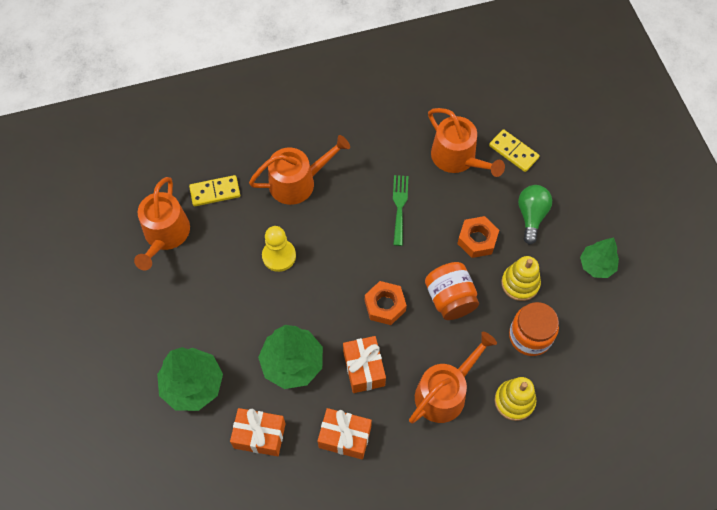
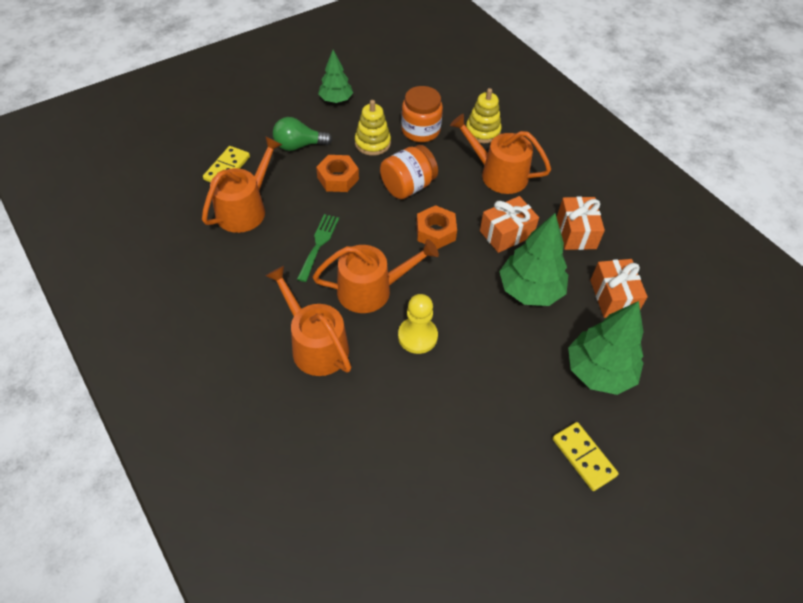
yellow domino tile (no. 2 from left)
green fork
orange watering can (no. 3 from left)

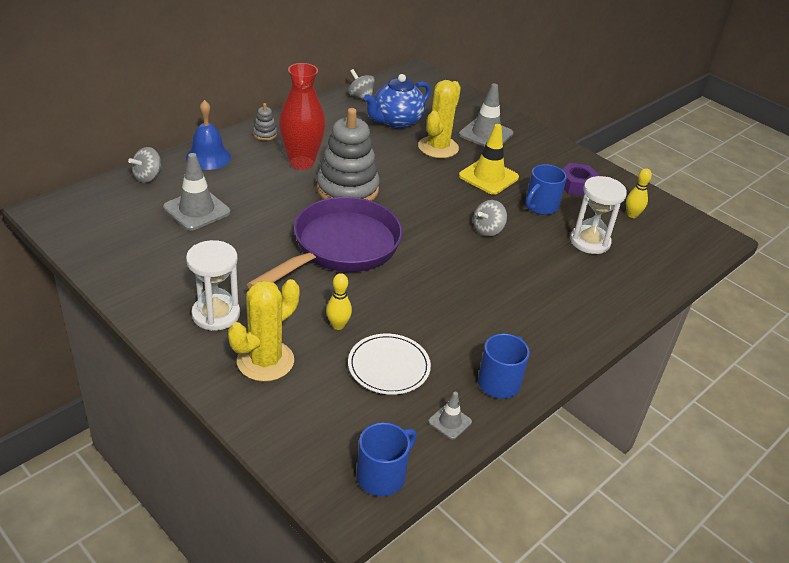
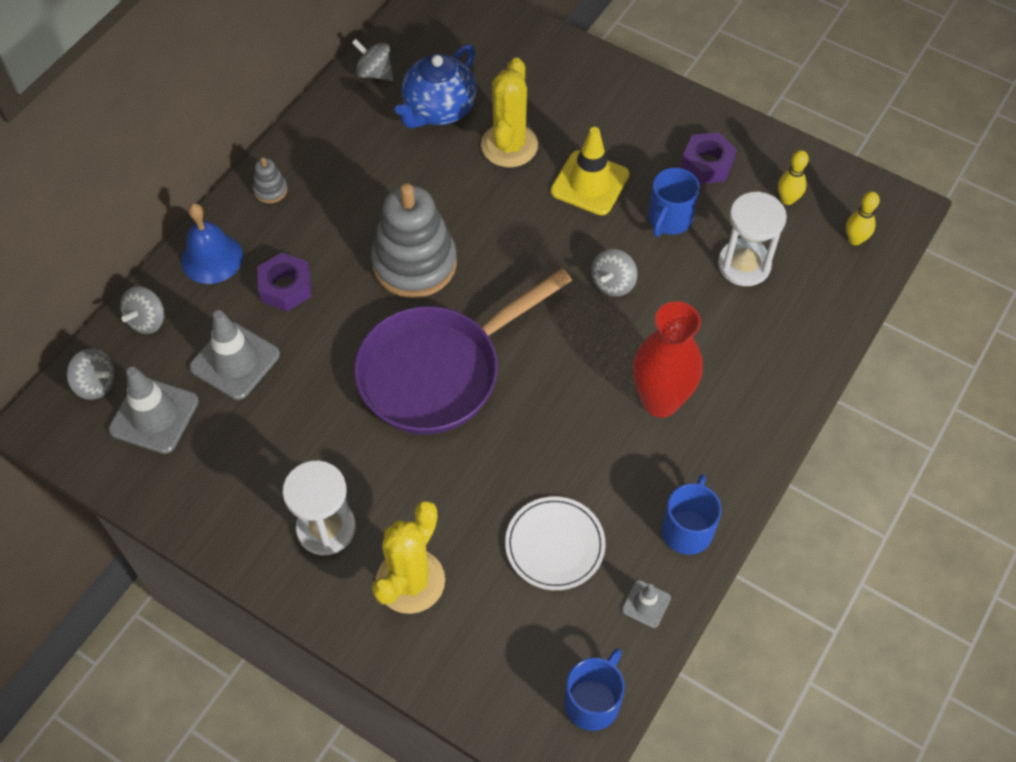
crimson tall vase
grey road cone (no. 1 from left)
violet skillet
yellow skittle (no. 2 from left)
violet hexagon nut (no. 1 from left)
grey toy top (no. 1 from left)

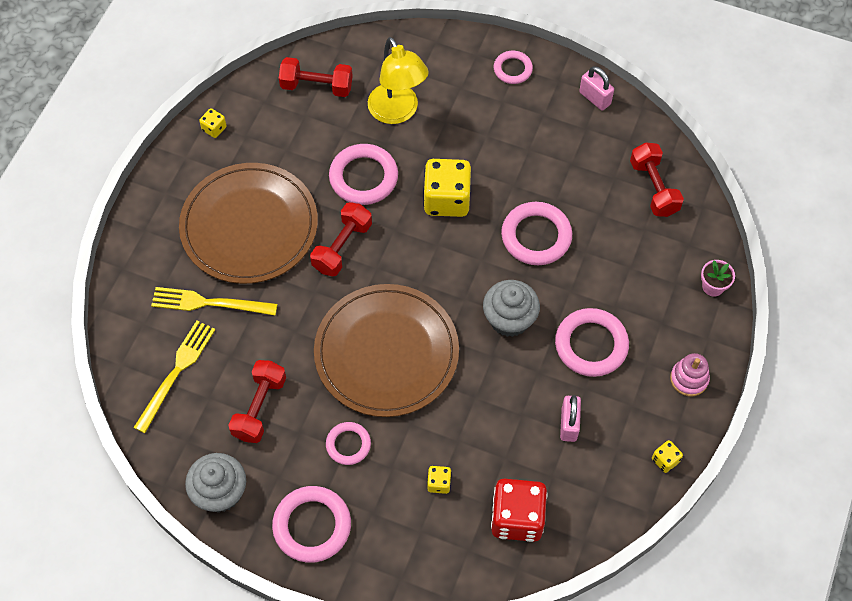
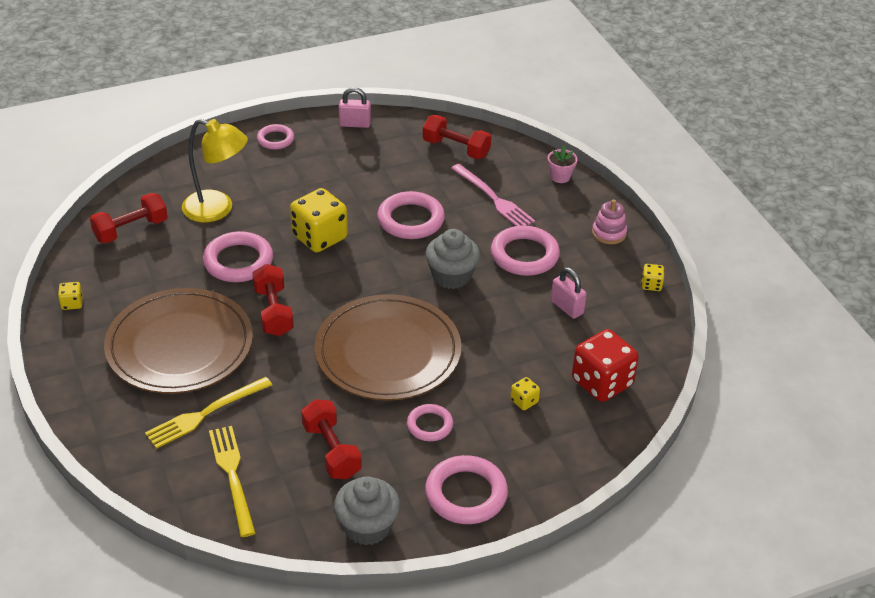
rose-pink fork

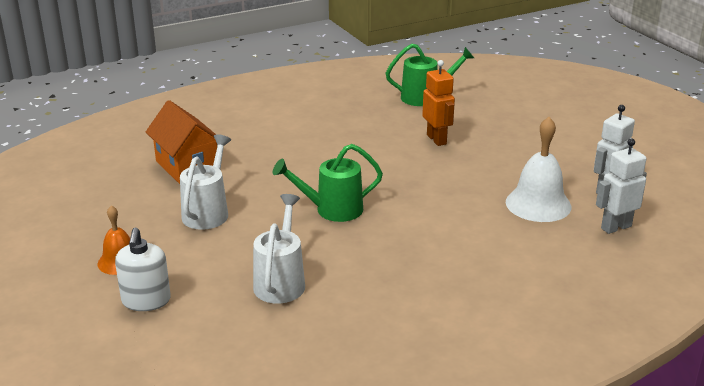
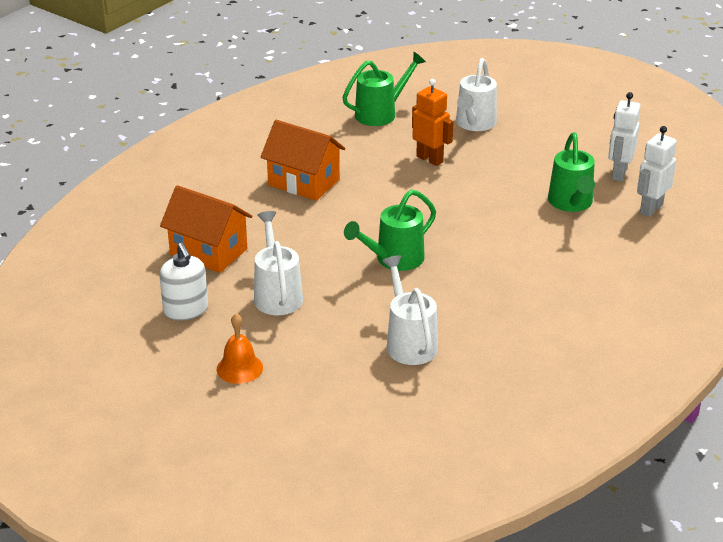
green watering can (no. 3 from left)
white soap pump
white watering can (no. 3 from left)
orange cottage (no. 2 from left)

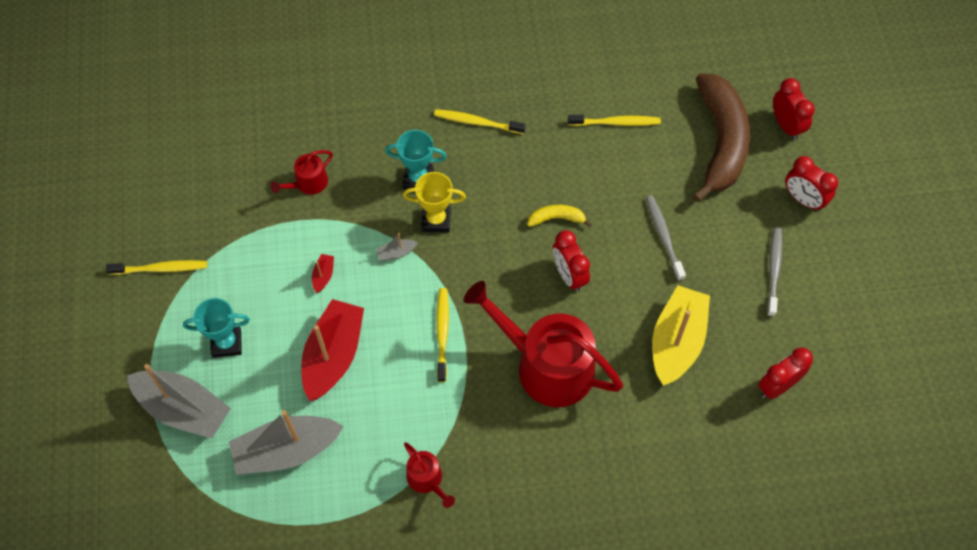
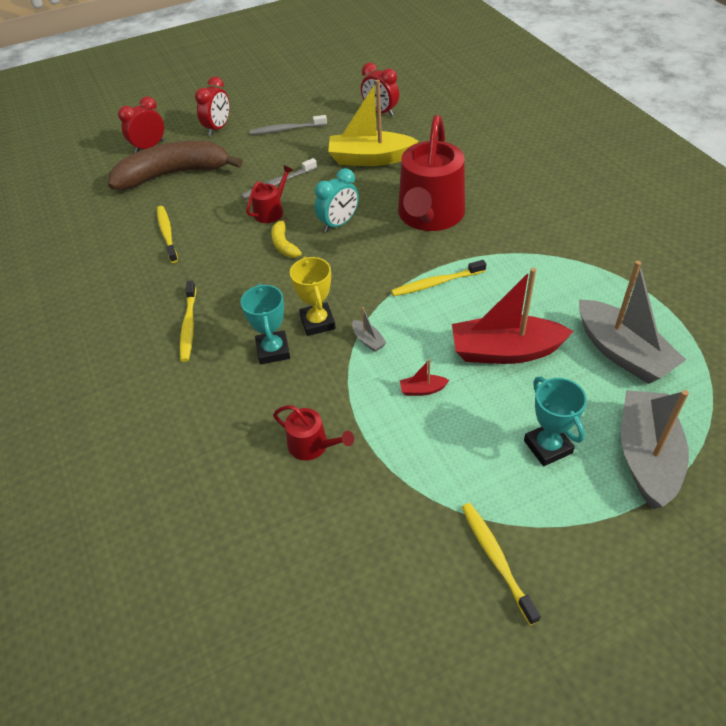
aqua clock
crimson watering can (no. 1 from left)

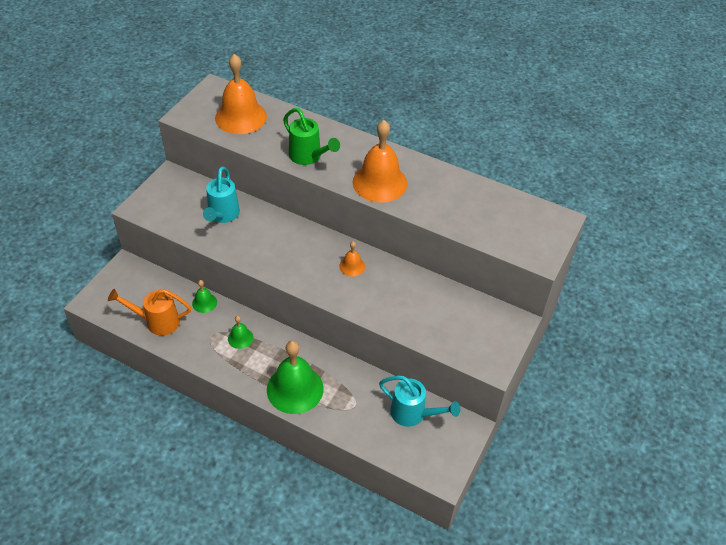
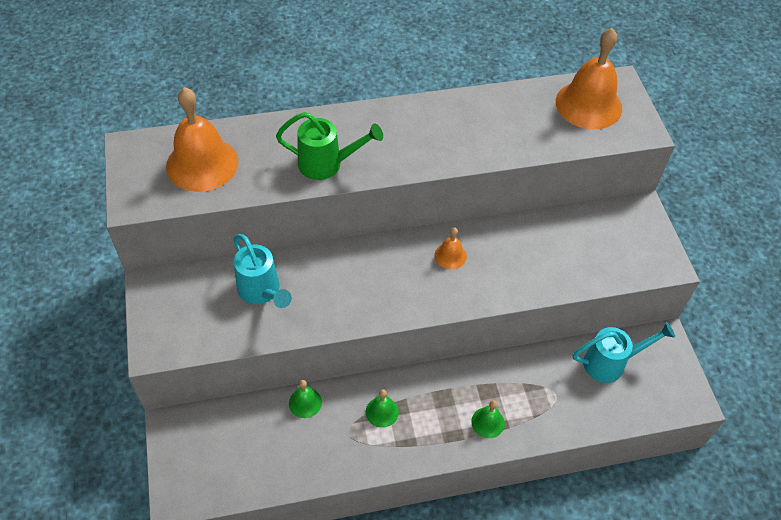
orange school bell (no. 3 from left)
orange watering can
green school bell (no. 3 from left)

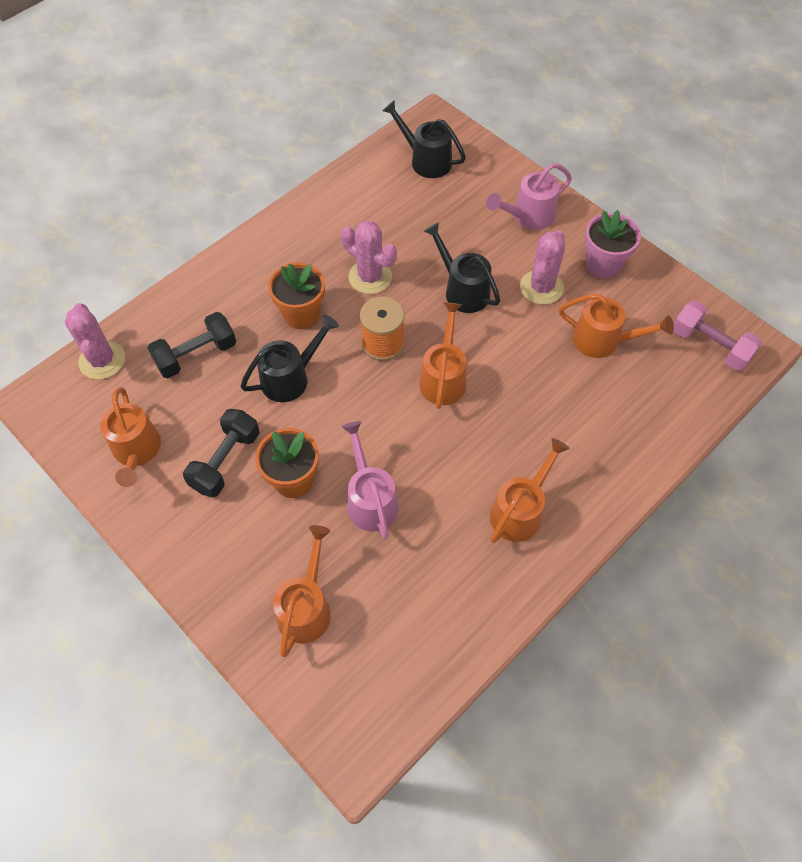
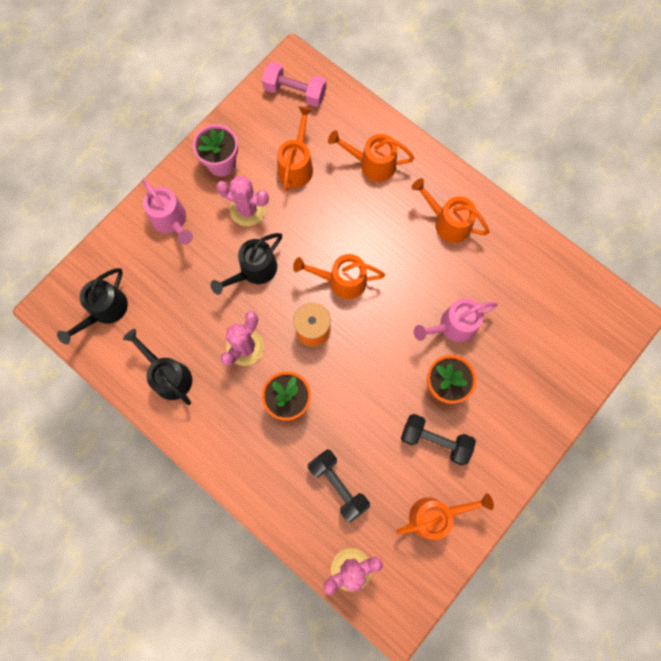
rose-pink hand weight
black watering can (no. 2 from left)
orange watering can (no. 3 from left)

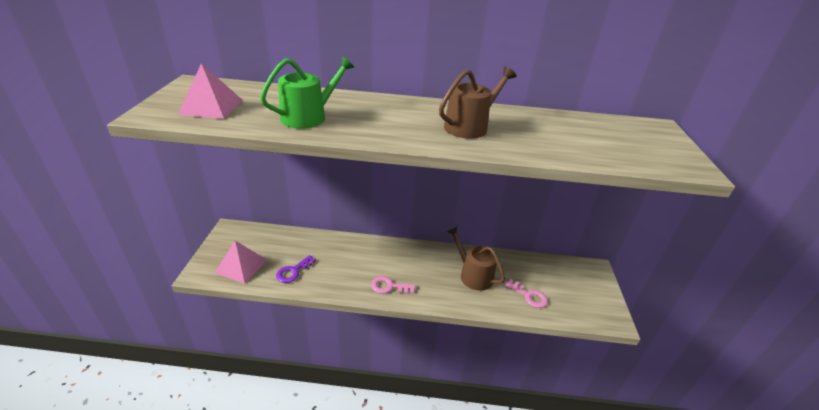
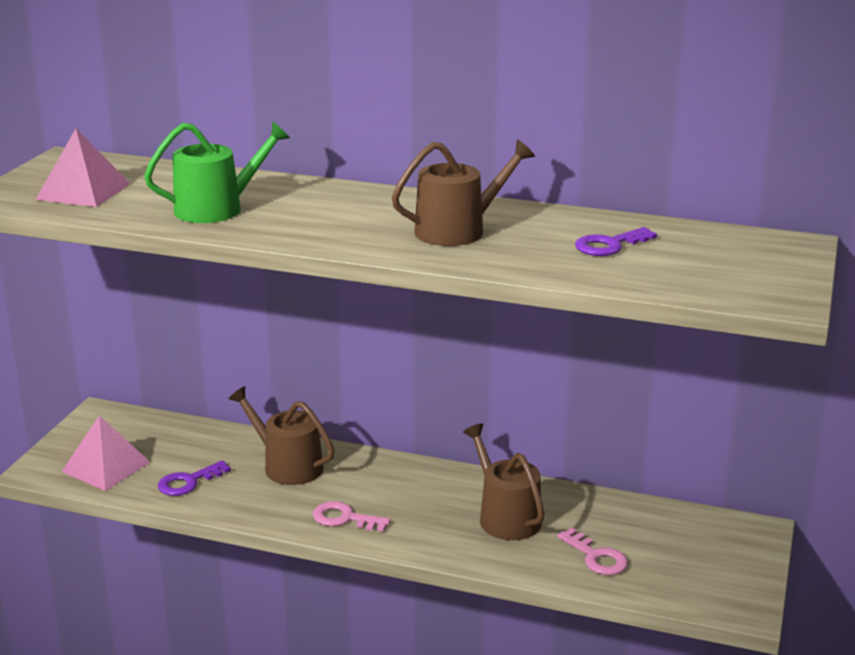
violet door key (no. 2 from left)
dark brown watering can (no. 1 from left)

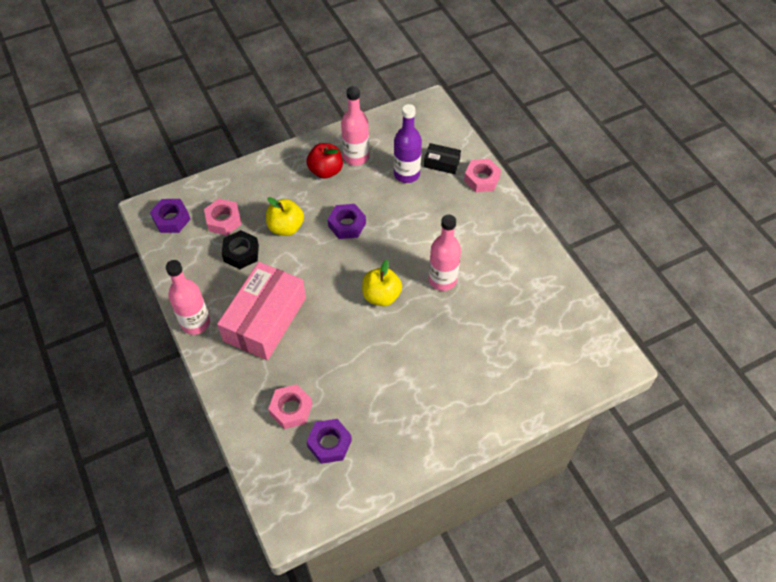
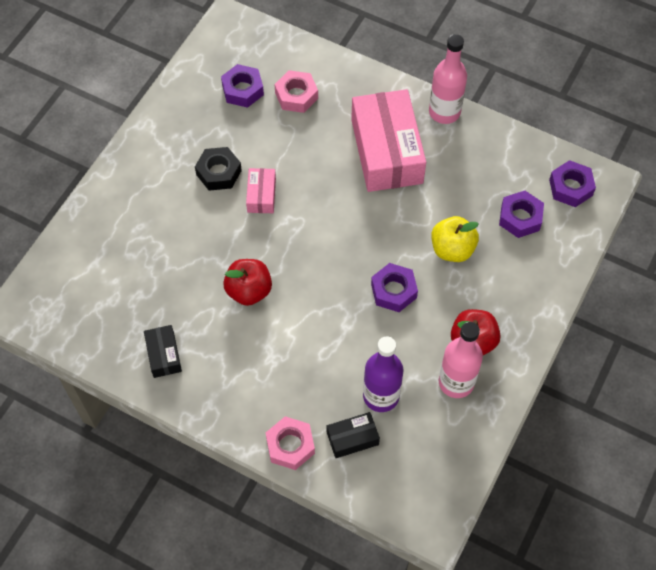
violet hexagon nut (no. 3 from left)
crimson toy apple (no. 1 from left)
black hexagon nut
yellow toy apple (no. 2 from left in the first image)
rose-pink box (no. 1 from left)
black box (no. 1 from left)

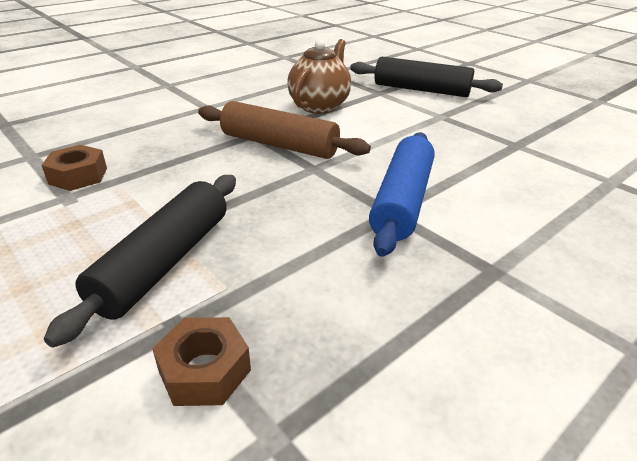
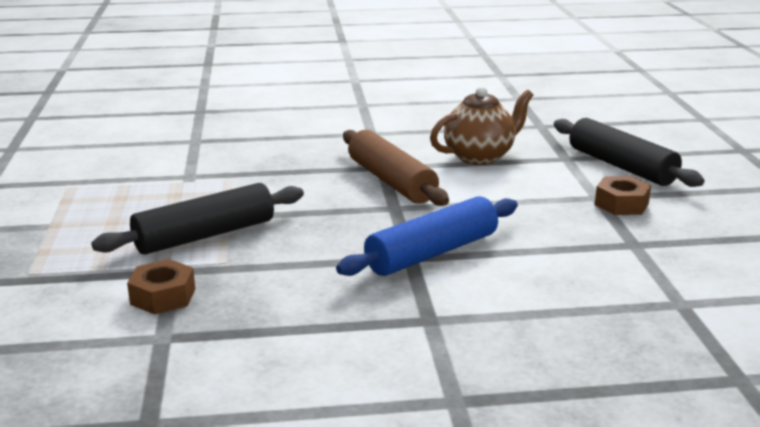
dark brown hexagon nut (no. 2 from left)

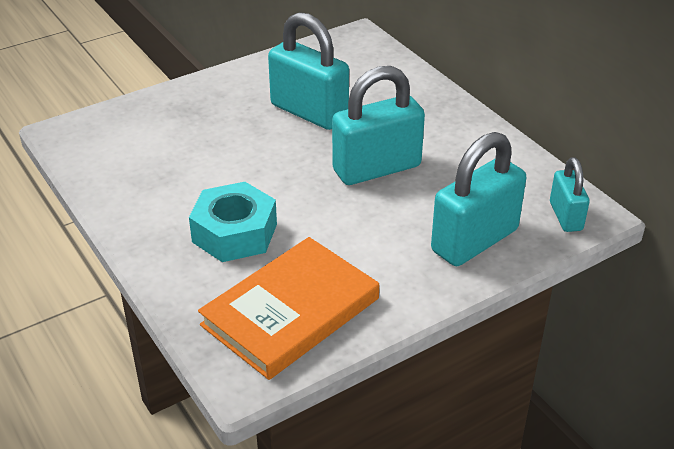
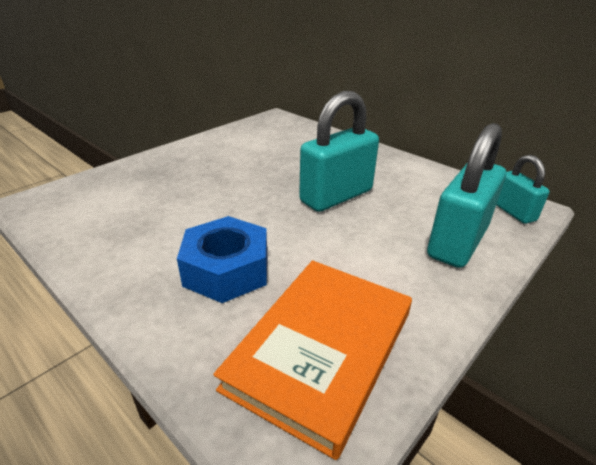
aqua lock (no. 1 from left in the first image)
blue hexagon nut

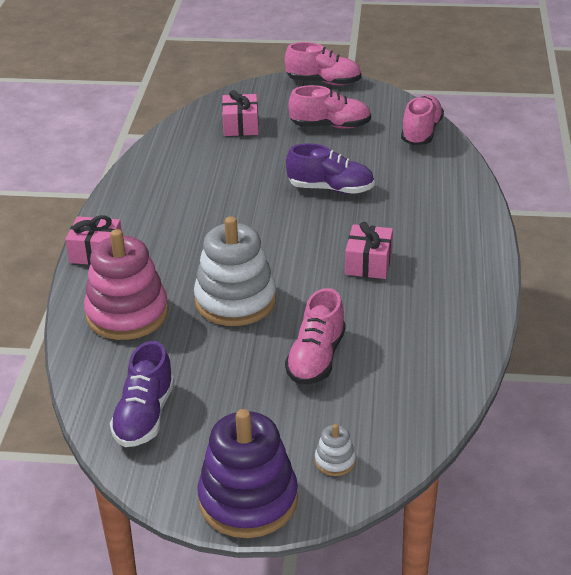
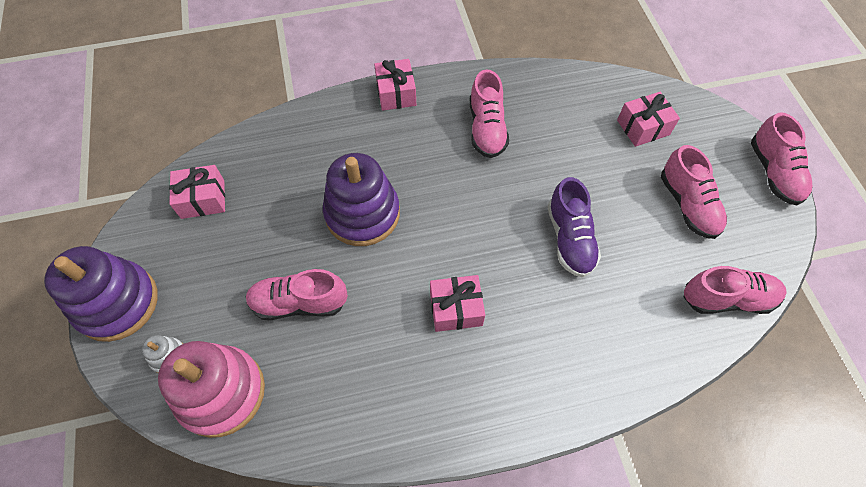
violet stacking toy (no. 2 from left)
rose-pink stacking toy
rose-pink wrapped gift (no. 1 from left)
rose-pink sneaker (no. 2 from left)

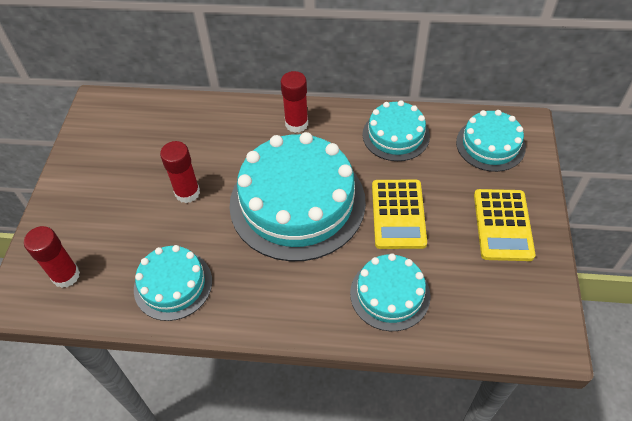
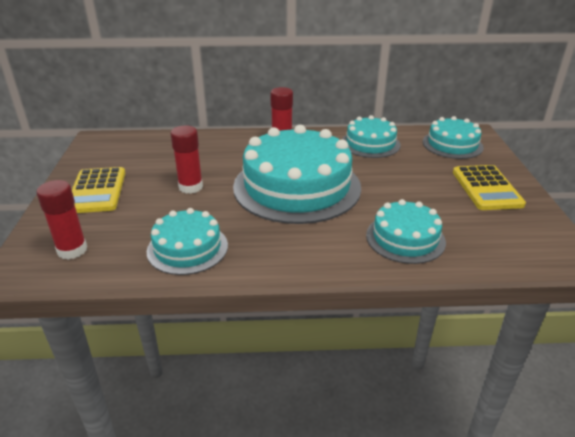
yellow pocket calculator (no. 1 from left)

